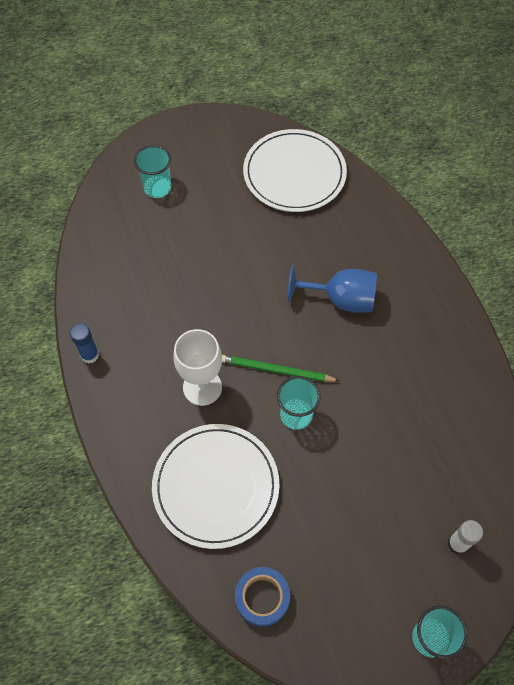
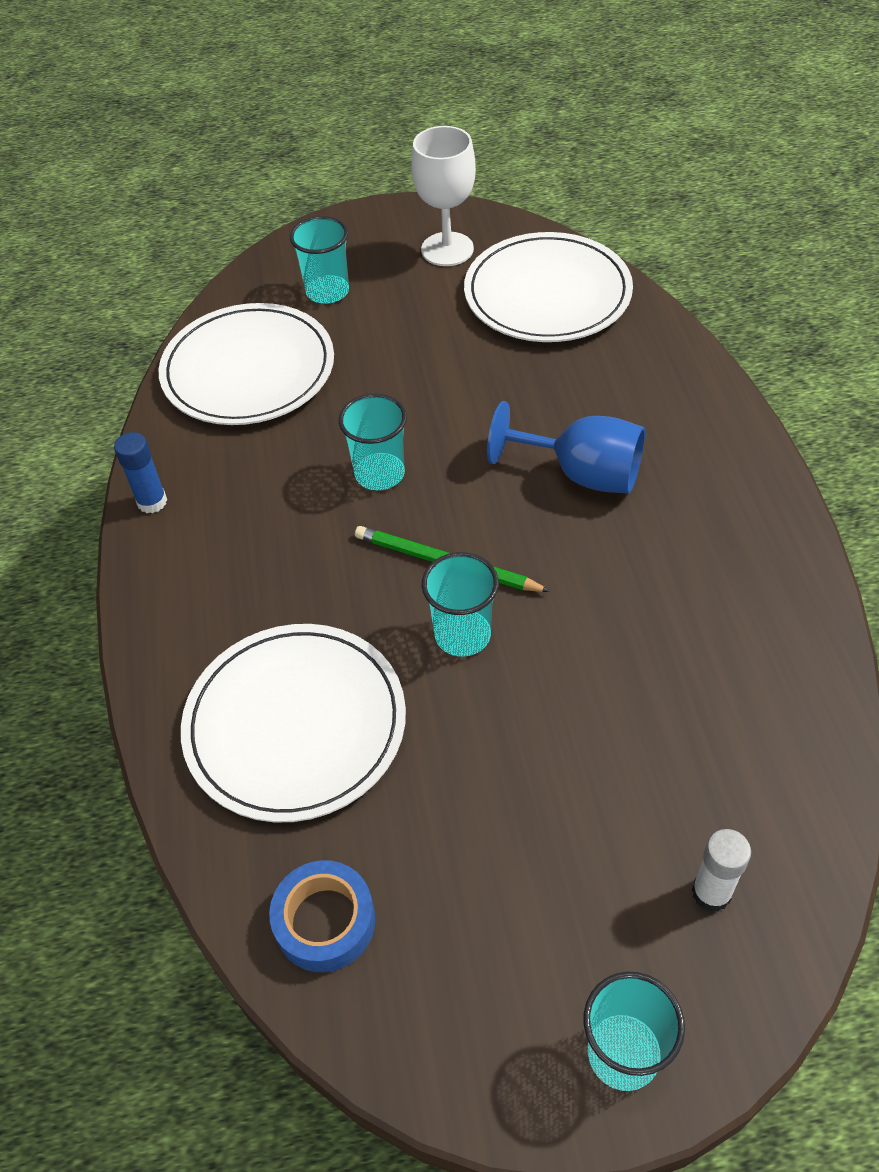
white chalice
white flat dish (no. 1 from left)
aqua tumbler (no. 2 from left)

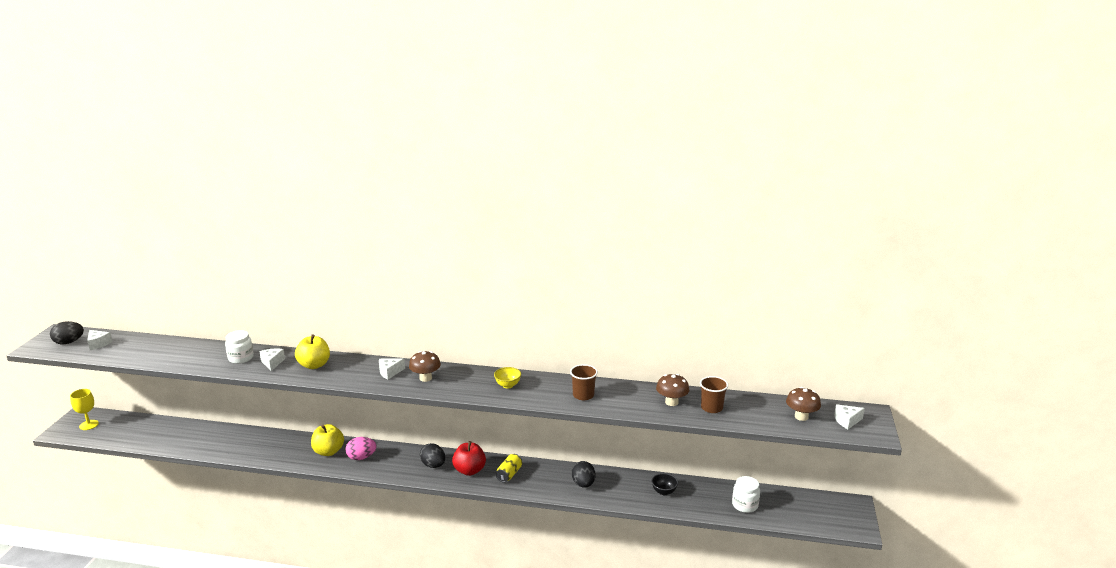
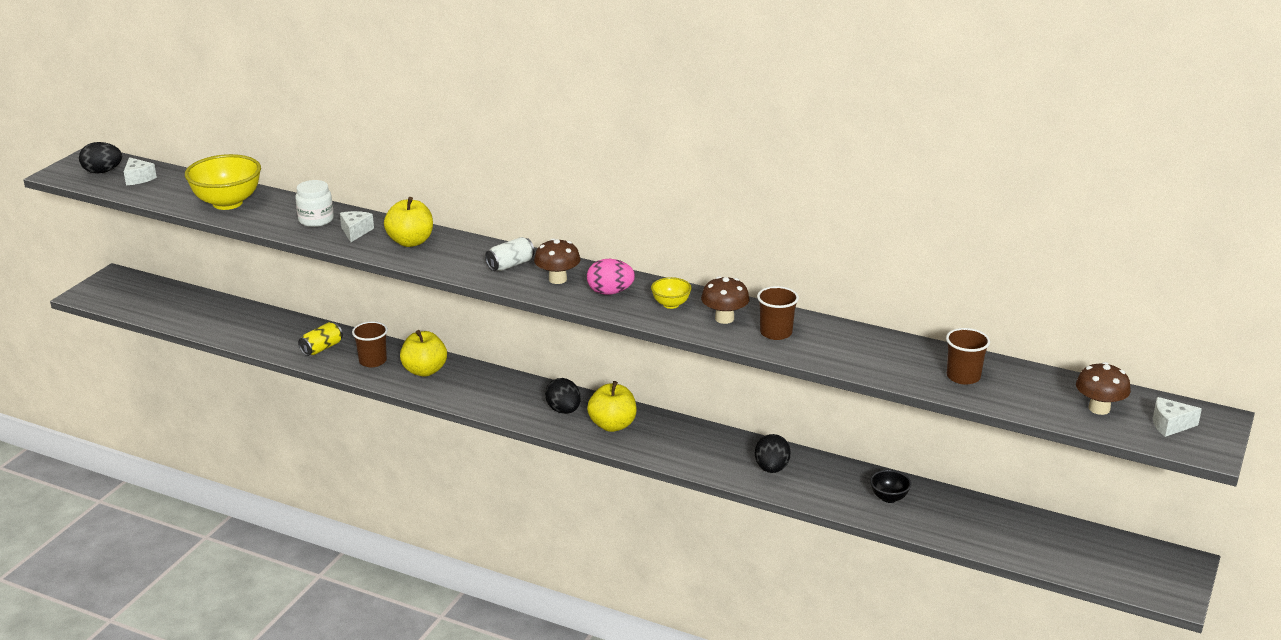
white can
dark brown fungus (no. 2 from left)
yellow chalice
rose-pink egg shape
yellow toy apple (no. 3 from left)
yellow can
white jar (no. 2 from left in the first image)
yellow serving bowl (no. 1 from left)
dark brown tumbler (no. 1 from left)

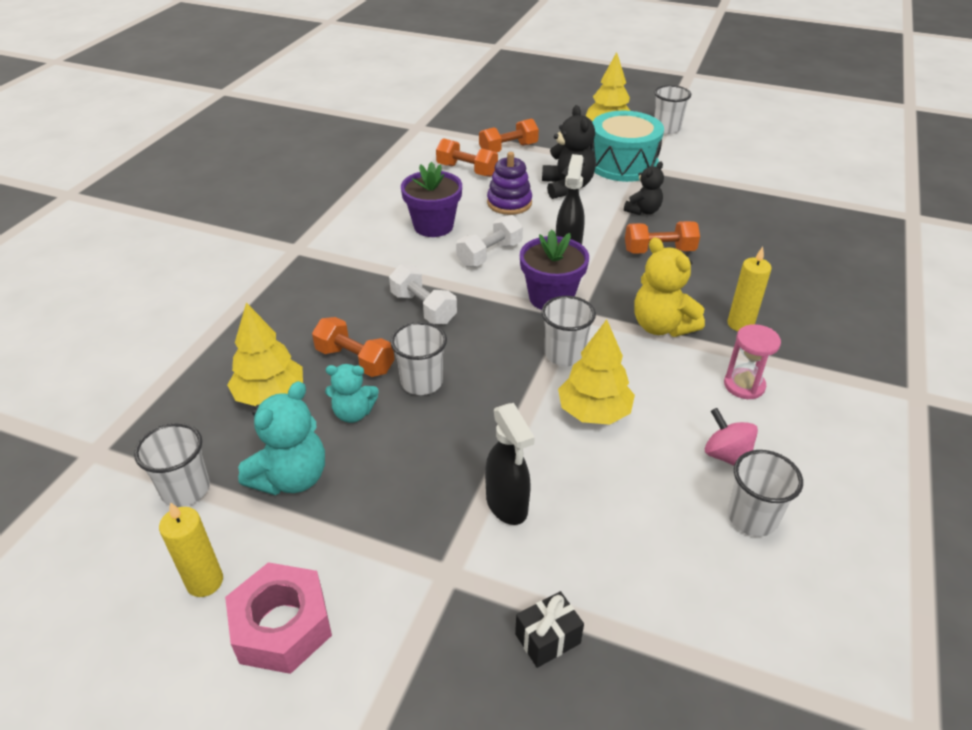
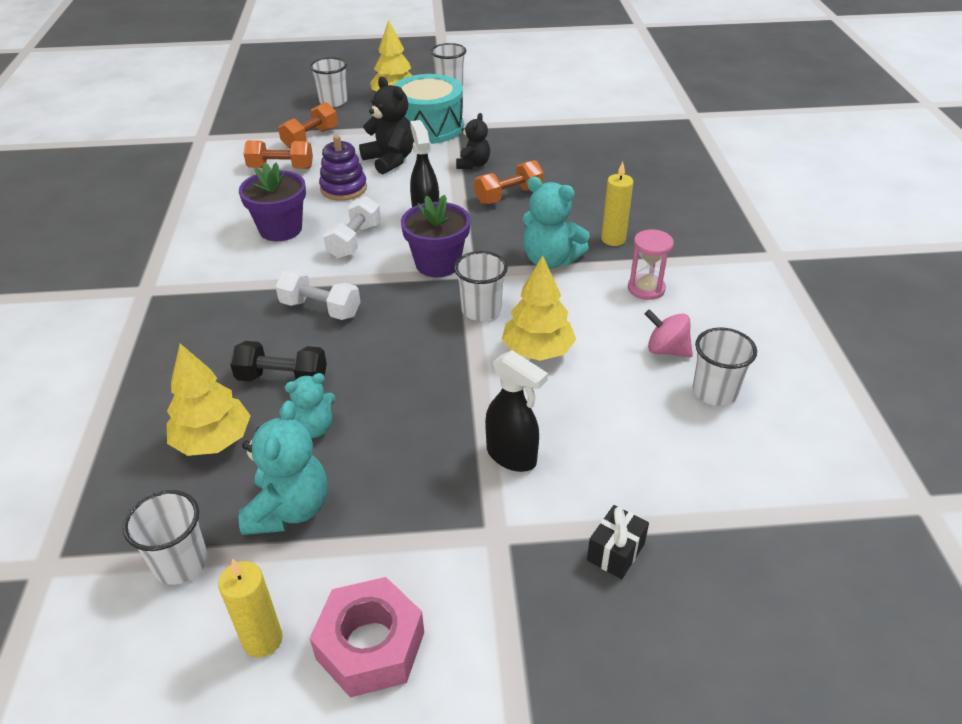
aqua stuffed bear (no. 3 from left)
black hand weight
white tumbler (no. 2 from left)

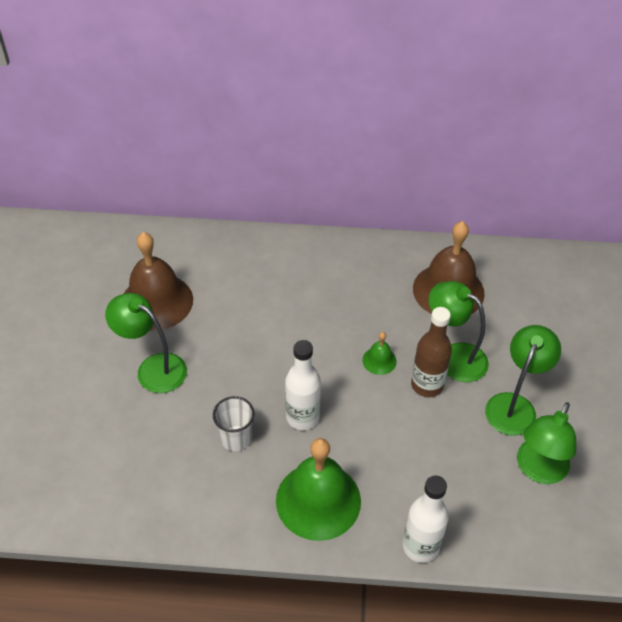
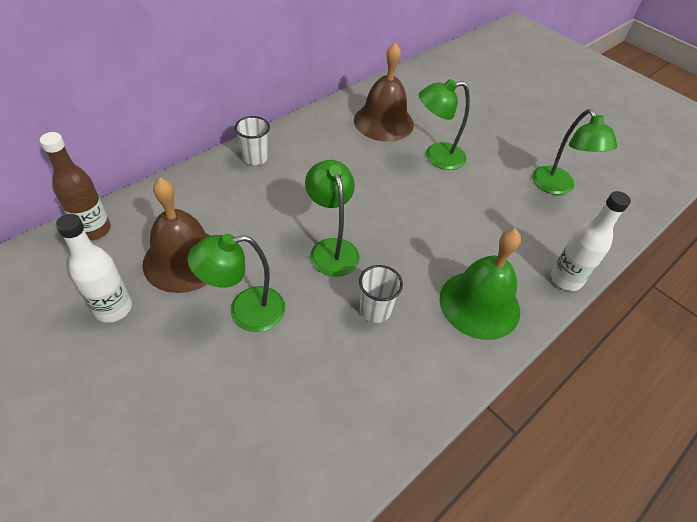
dark brown drink bottle
green lamp (no. 2 from left)
green school bell (no. 2 from left in the first image)
white drink bottle (no. 1 from left)
white tumbler (no. 1 from left)

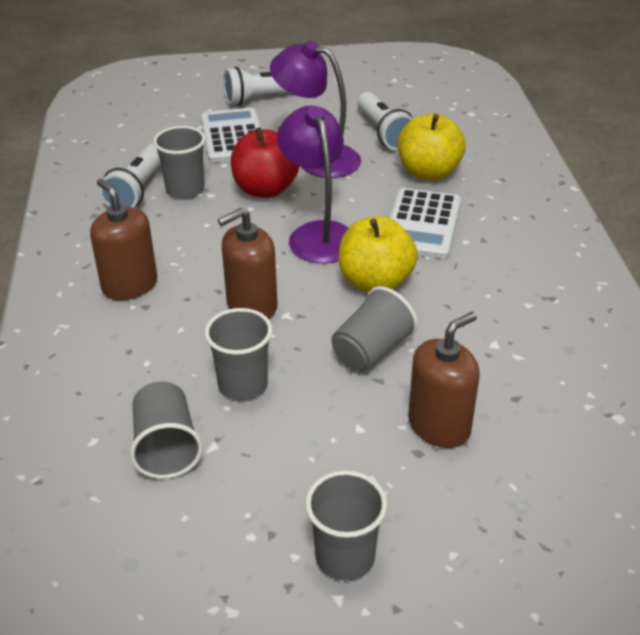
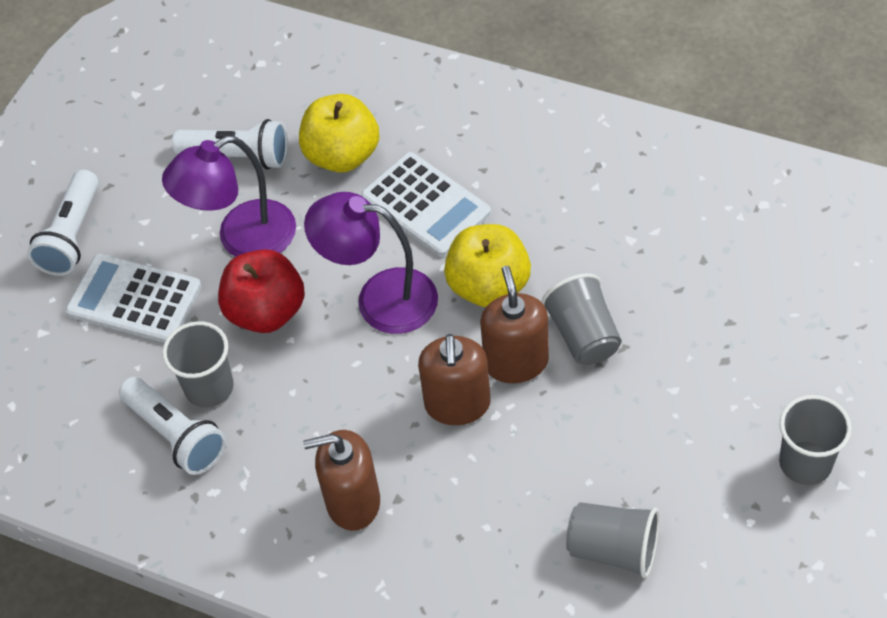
grey tumbler (no. 3 from left in the first image)
dark brown soap pump (no. 3 from left)

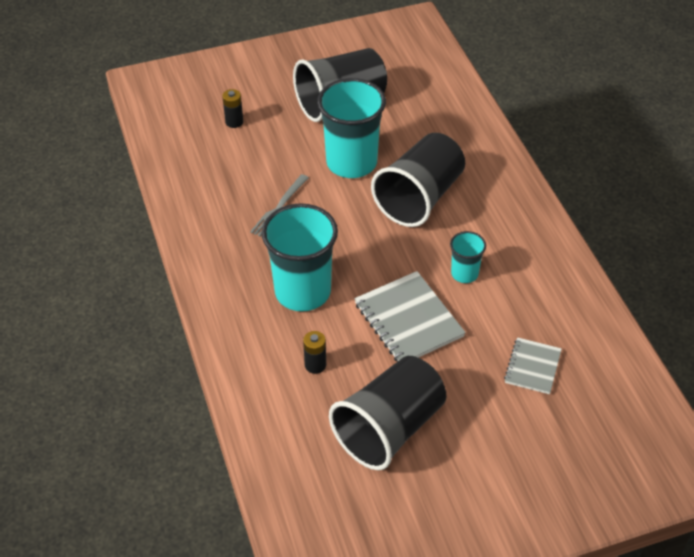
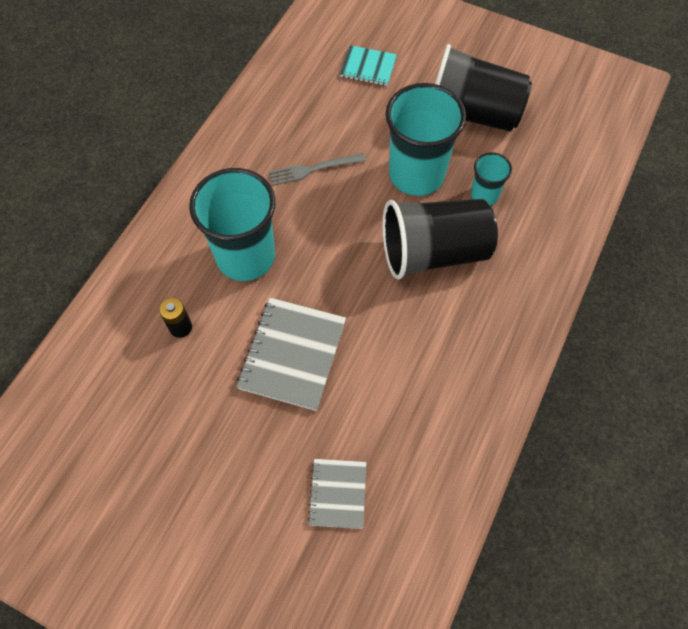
aqua exercise book
aqua tumbler (no. 3 from left)
grey exercise book (no. 2 from left)
black tumbler (no. 2 from left in the first image)

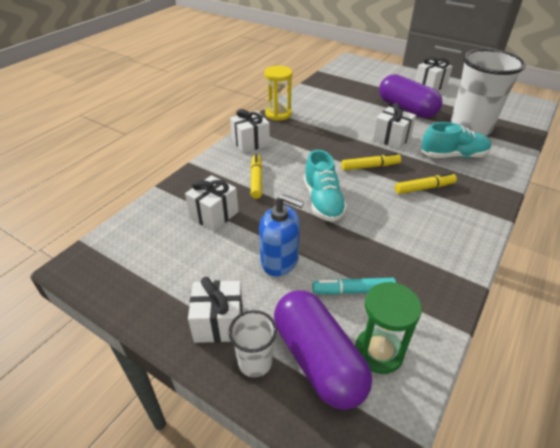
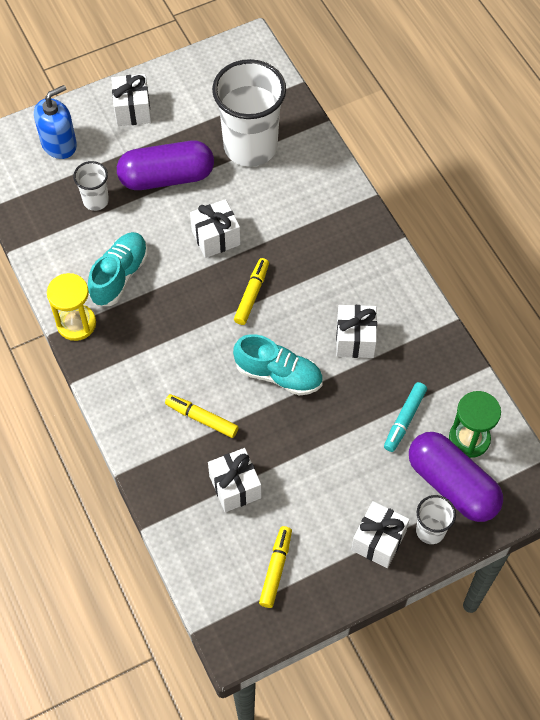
white wrapped gift (no. 4 from left)
aqua sneaker (no. 1 from left)
yellow marker (no. 3 from left)
blue soap pump
violet pill shape (no. 2 from left)
white tumbler (no. 1 from left)

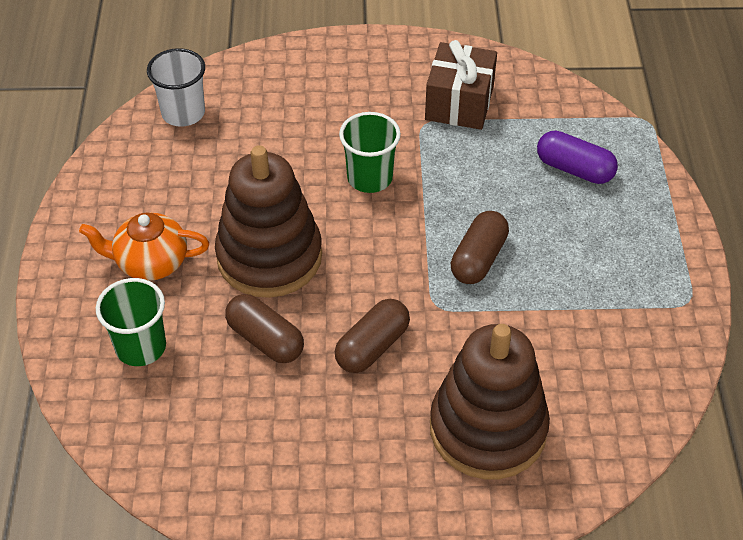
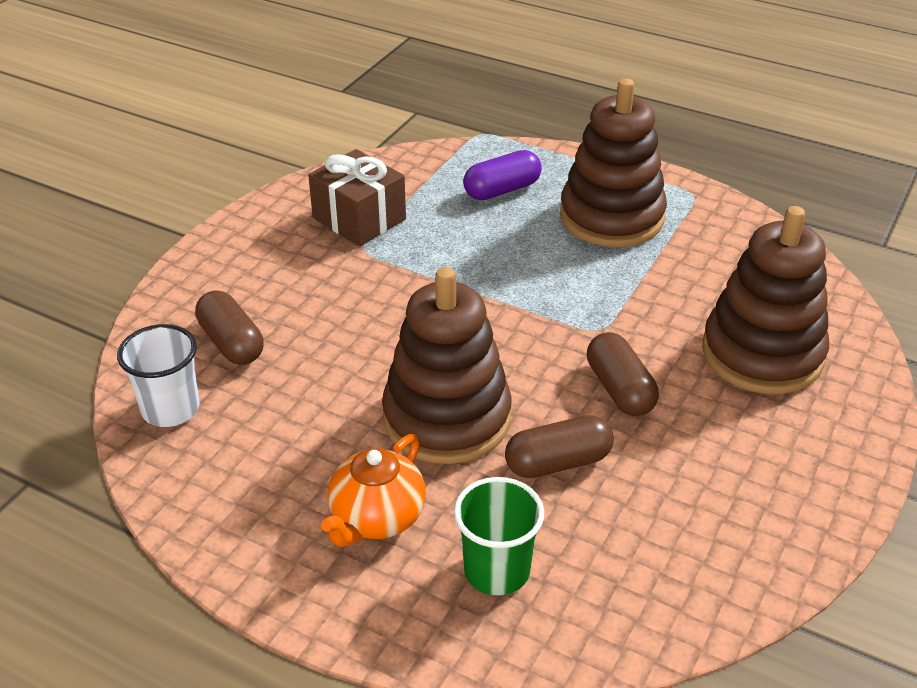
green tumbler (no. 2 from left in the first image)
dark brown pill shape (no. 1 from left)
dark brown stacking toy (no. 2 from left)

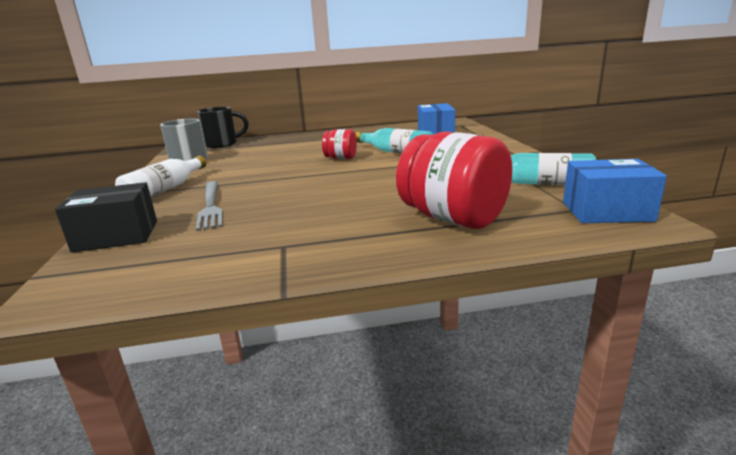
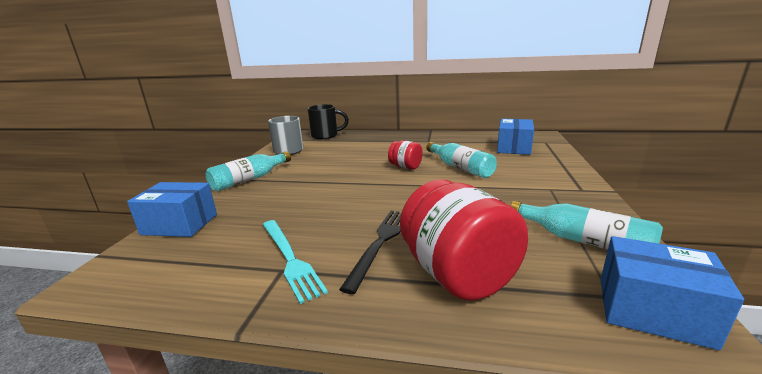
aqua drink bottle (no. 1 from left)
grey fork
blue box (no. 1 from left)
black fork
aqua fork

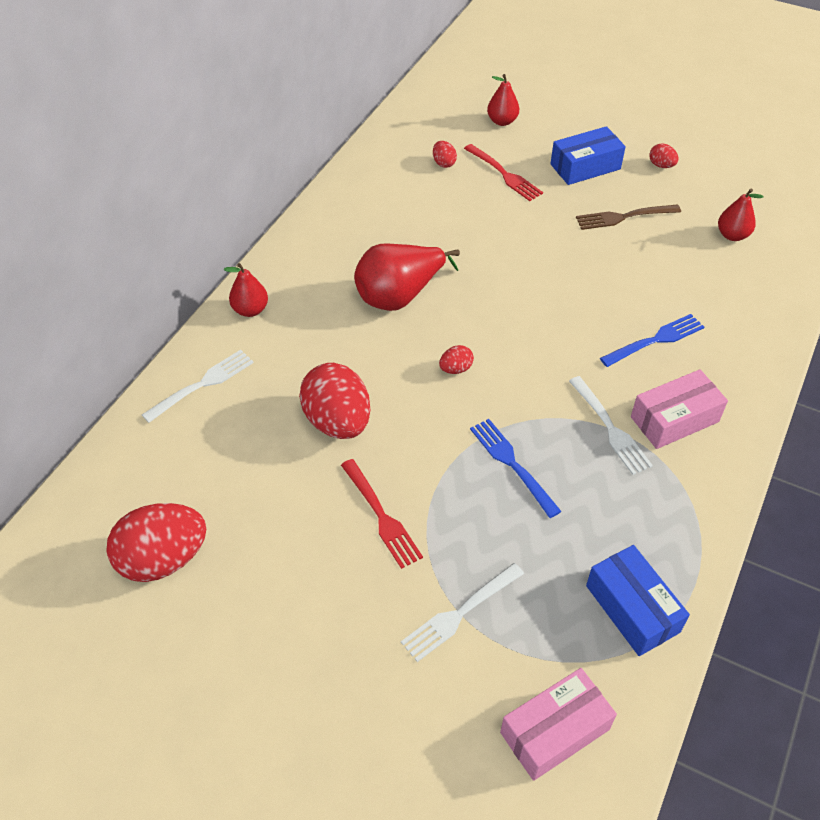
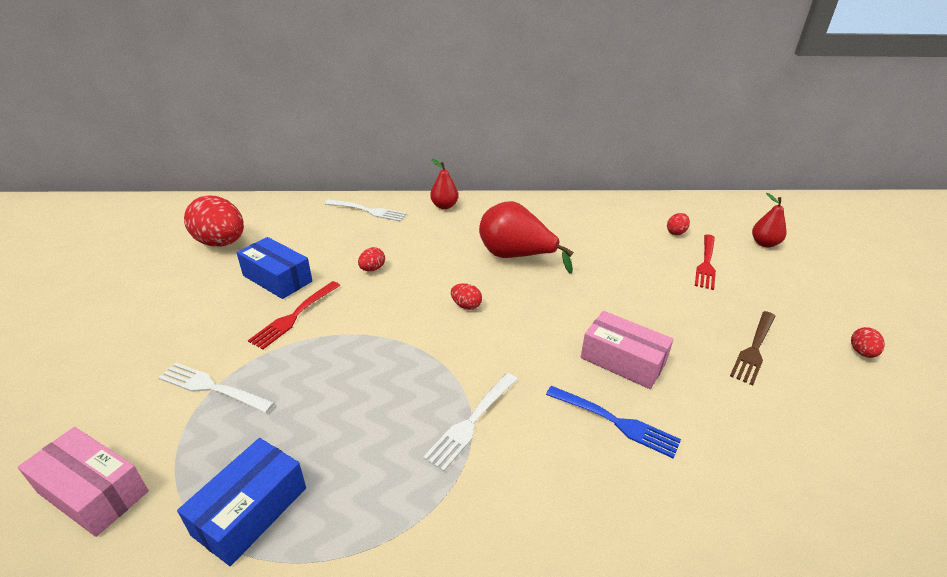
blue box (no. 2 from left)
crimson pear (no. 4 from left in the first image)
dark brown fork
crimson egg shape (no. 2 from left)
rose-pink box (no. 2 from left)
blue fork (no. 1 from left in the first image)

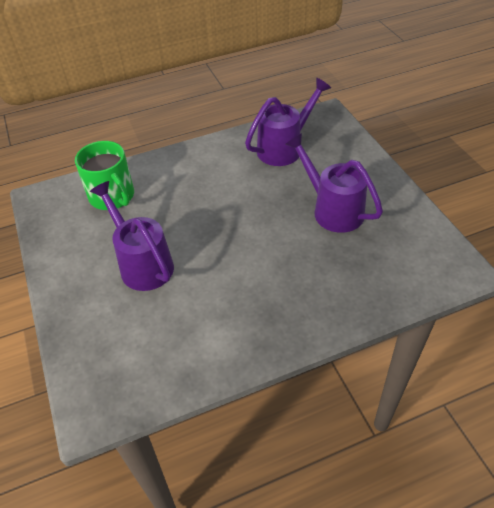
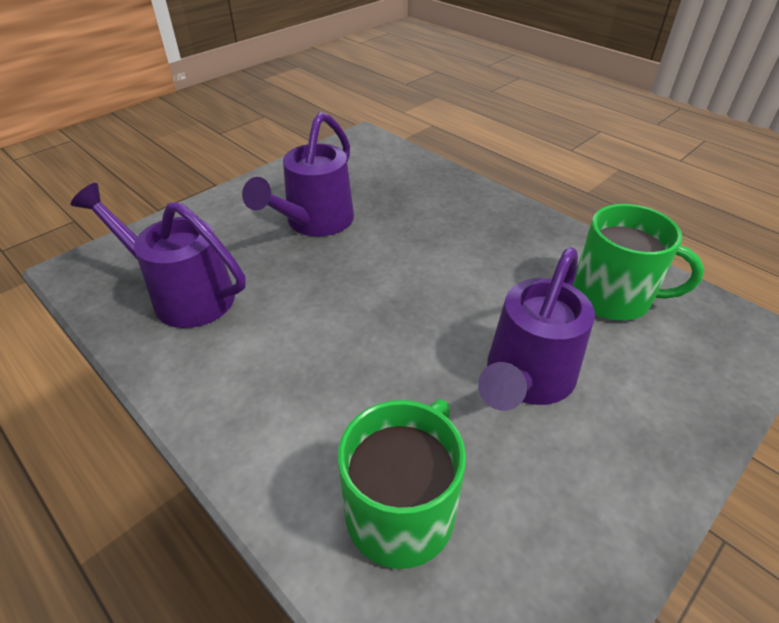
green tea mug (no. 2 from left)

